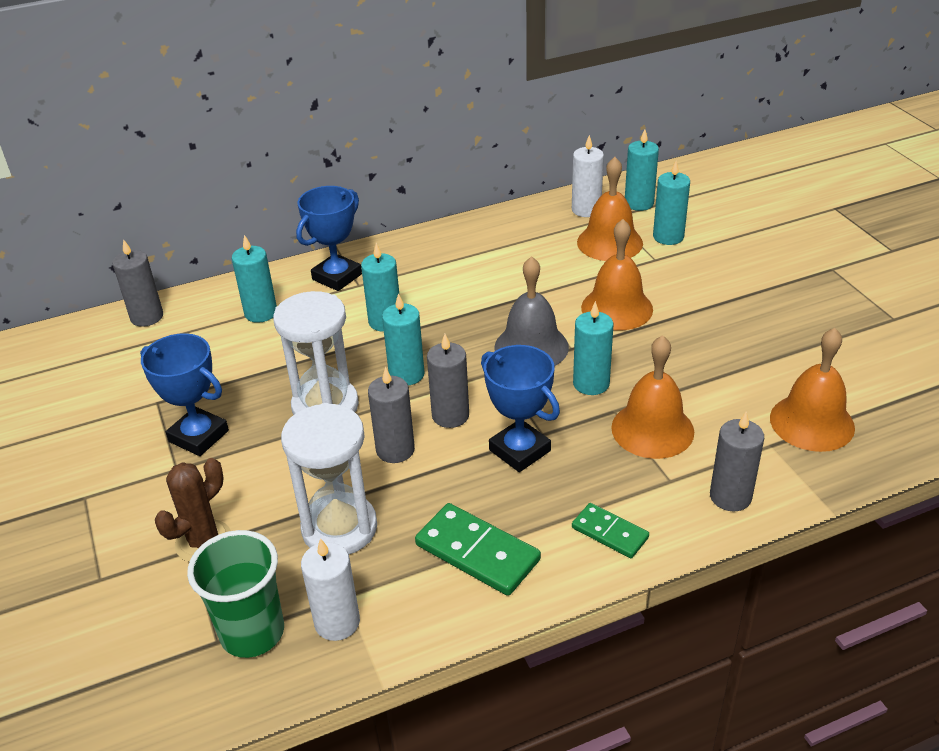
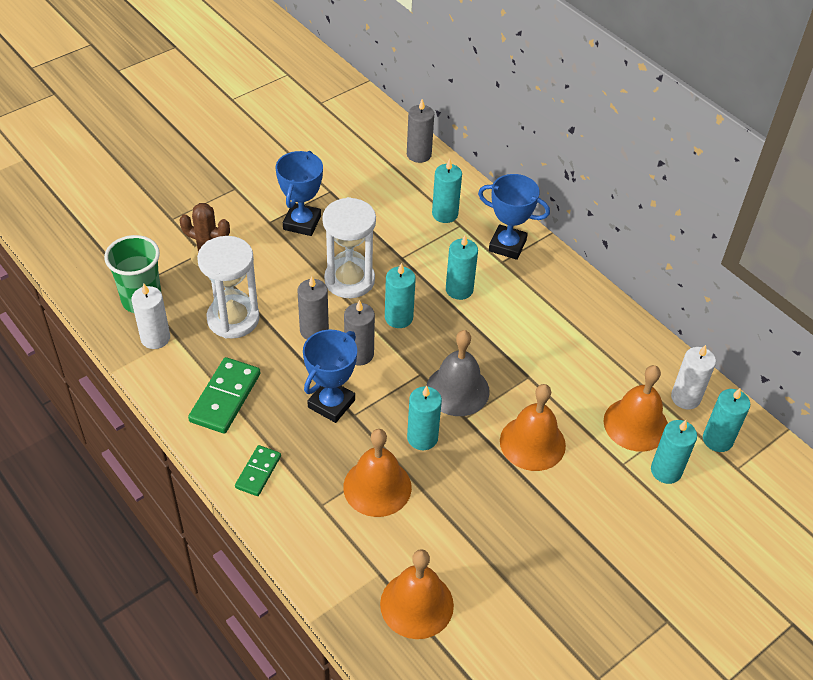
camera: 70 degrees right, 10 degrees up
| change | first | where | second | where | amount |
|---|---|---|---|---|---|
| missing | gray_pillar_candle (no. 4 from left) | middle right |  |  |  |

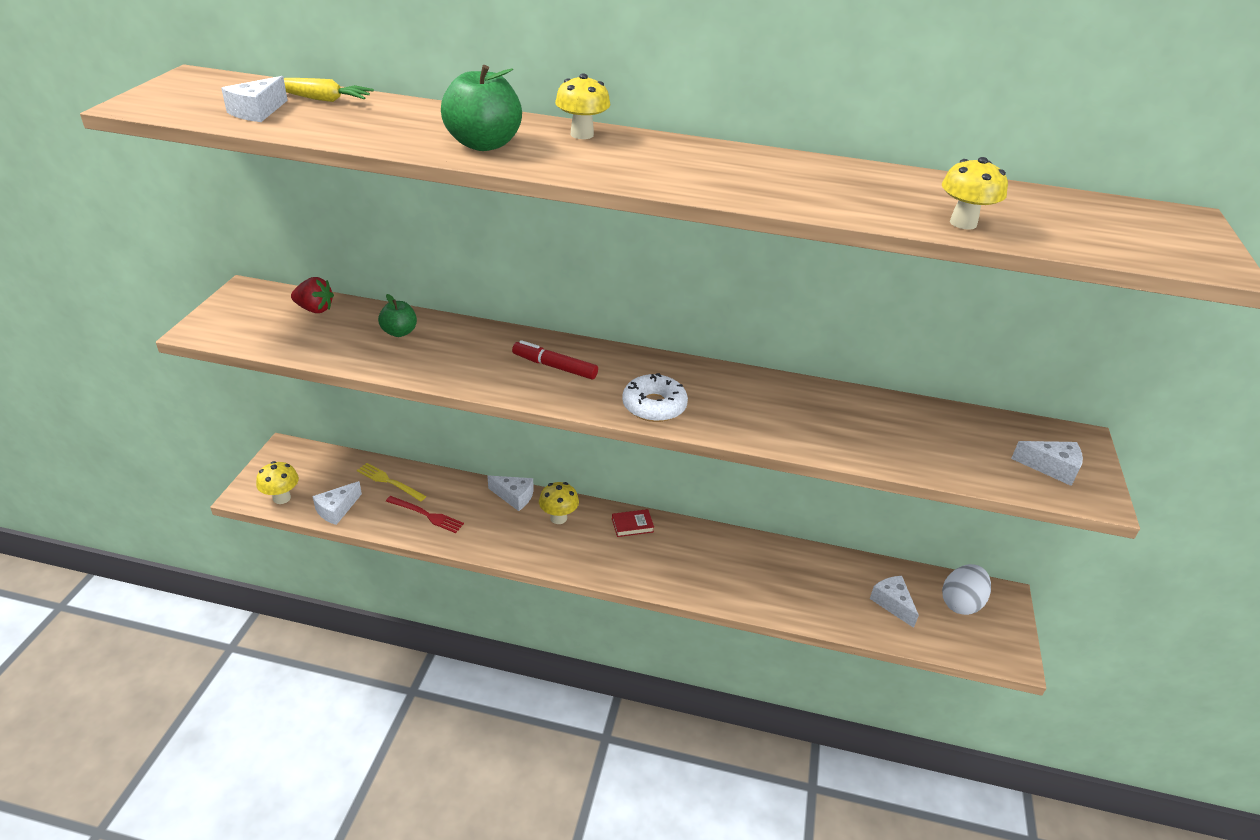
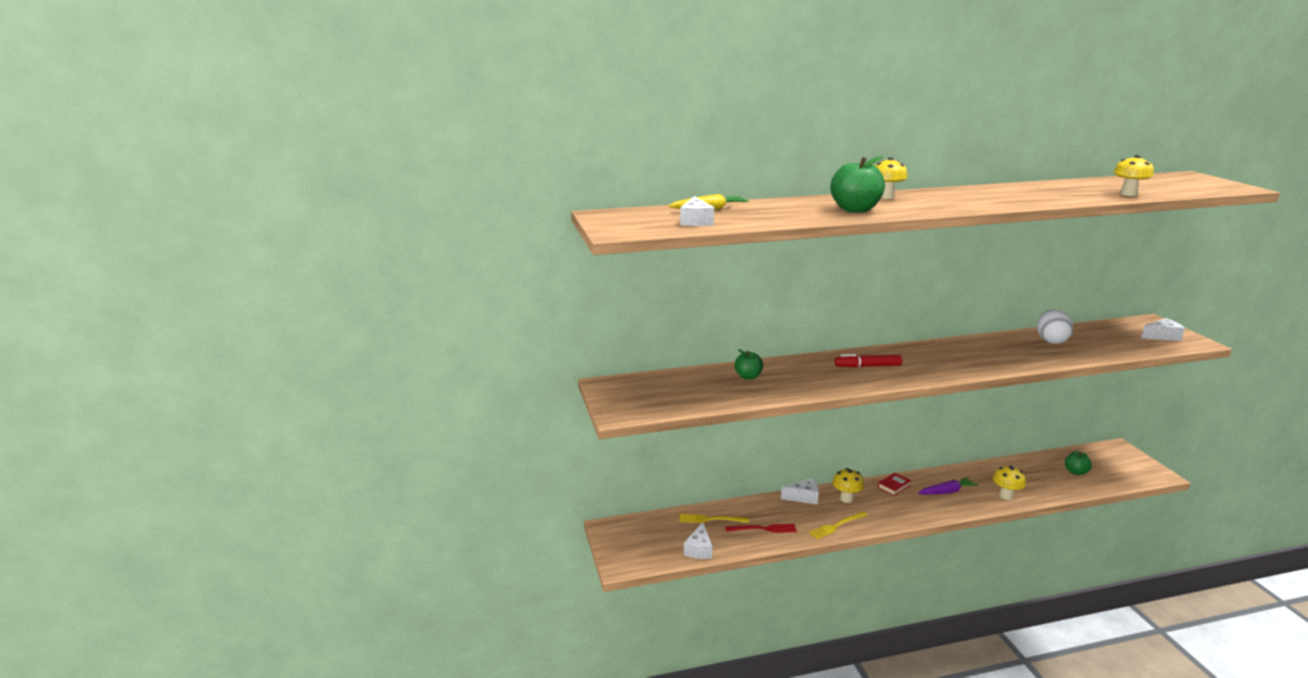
camera: 25 degrees left, 15 degrees down
| change | first | where | second | where | amount |
|---|---|---|---|---|---|
| relocated | bright_yellow_fungus (no. 1 from left in the first image) | middle left | bright_yellow_fungus (no. 3 from left) | bottom right |  |
| missing | red_strawberry | middle left |  |  |  |
| missing | white_donut | centre |  |  |  |
| exchanged | white_cheese_wedge (no. 4 from left) | bottom right | leaf-green_apple (no. 3 from left) | bottom right |  |
| relocated | white_egg | bottom right |  | middle right |  |
| appeared |  |  | bright_yellow_dinner_fork (no. 2 from left) | bottom centre |  |
| appeared |  |  | royal_purple_toy_carrot | bottom right |  |

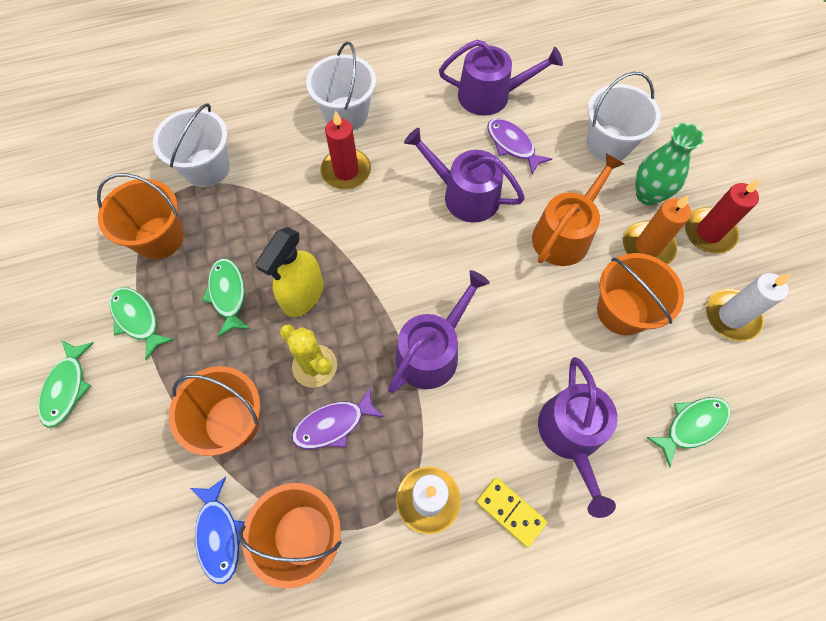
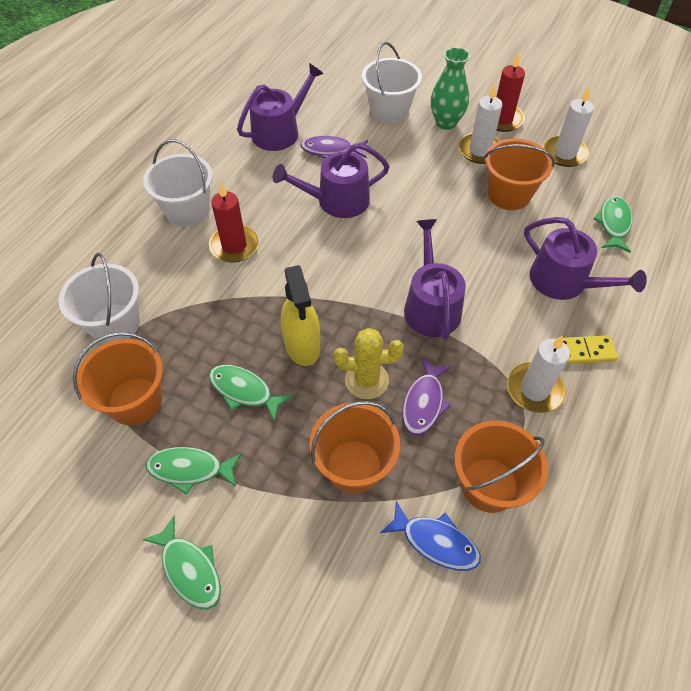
camera: 45 degrees left, 10 degrees down
| change | first | where | second | where | amount |
|---|---|---|---|---|---|
| missing | orange_watering_pot | middle right |  |  |  |
| colour | orange_pillar_candle | middle right | white_pillar_candle (no. 1 from left) | top right |  |

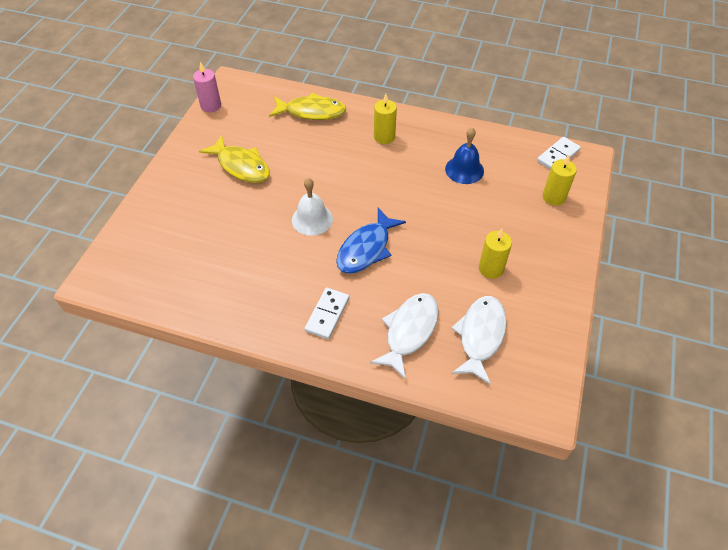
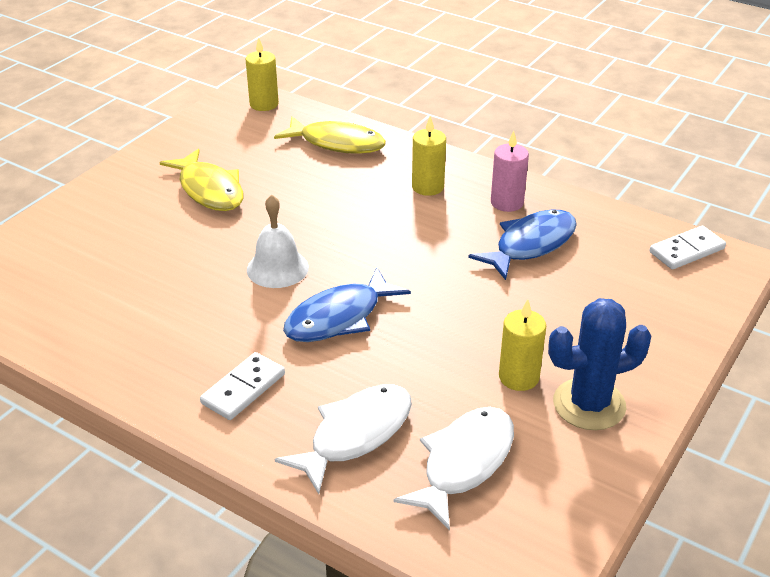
camera: 15 degrees right, 15 degrees down
| change | first | where | second | where | amount |
|---|---|---|---|---|---|
| relocated | rose-pink_pillar_candle | top left |  | top centre |  |
| exchanged | cobalt_bell | top centre | cobalt_fish_figure (no. 2 from left) | middle right |  |
| relocated | bright_yellow_pillar_candle (no. 3 from left in the first image) | top right | bright_yellow_pillar_candle (no. 1 from left) | top centre |  |
| appeared |  |  | cobalt_cactus | middle right |  |

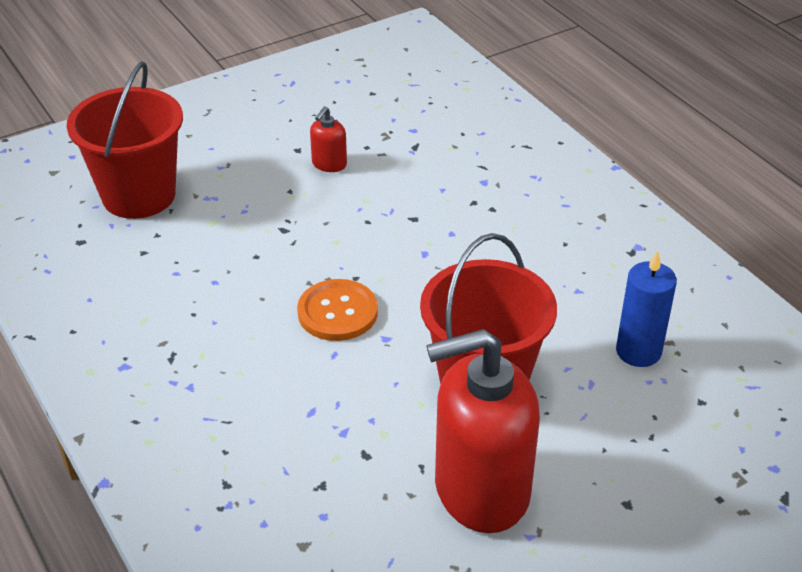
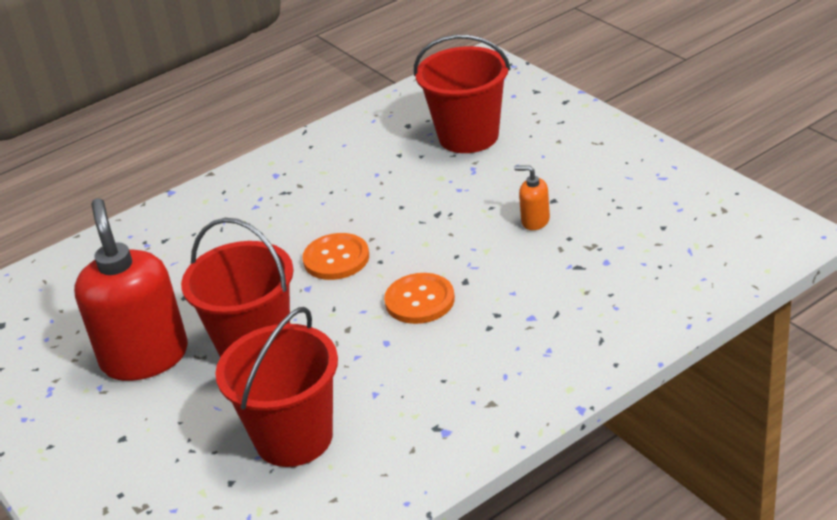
camera: 90 degrees right, 5 degrees down
| change | first | where | second | where | amount |
|---|---|---|---|---|---|
| colour | red_soap_dispenser (no. 1 from left) | top centre | orange_soap_dispenser | centre |  |
| exchanged | cobalt_pillar_candle | middle right | red_bucket (no. 2 from left) | bottom left |  |
| appeared |  |  | orange_sewing_button (no. 2 from left) | centre |  |

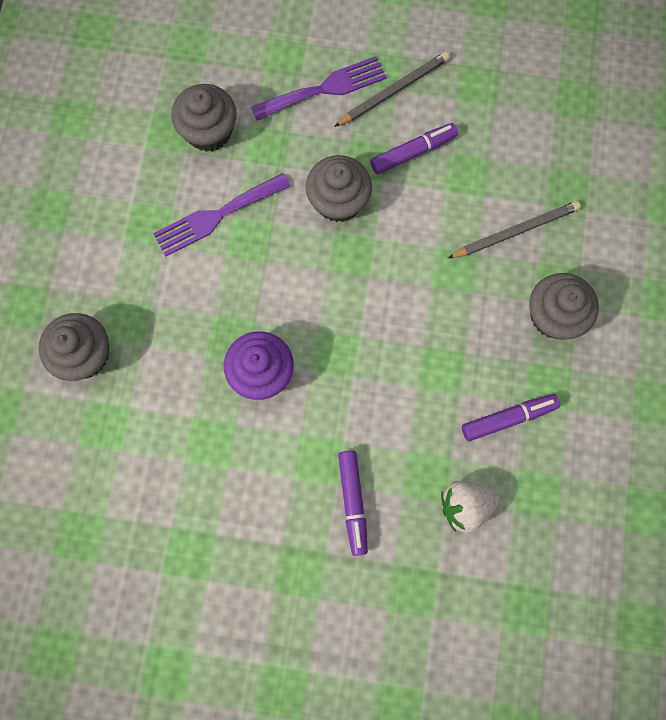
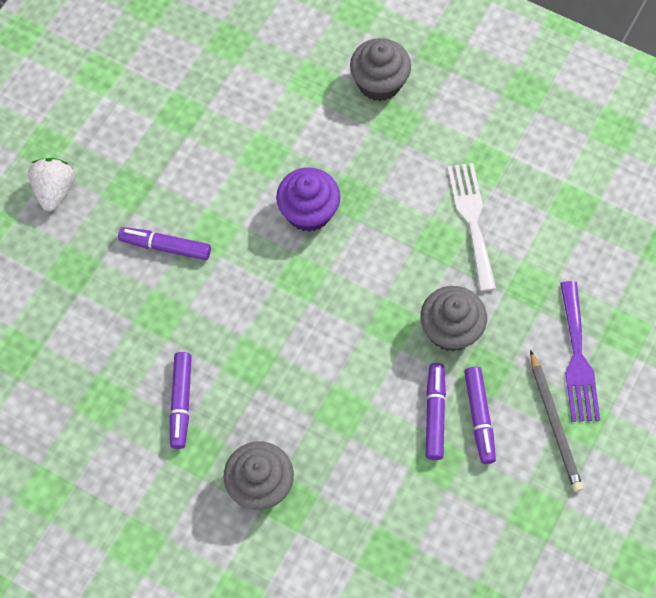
camera: 110 degrees right, 10 degrees down
| change | first | where | second | where | amount |
|---|---|---|---|---|---|
| colour | royal_purple_dinner_fork (no. 1 from left) | top centre | white_dinner_fork | middle right |  |
| missing | gray_fairy_cake (no. 2 from left) | top left |  |  |  |
| relocated | white_strawberry | bottom right |  | top left |  |
| missing | gray_pencil (no. 2 from left) | top right |  |  |  |
| appeared |  |  | royal_purple_felt_pen (no. 3 from left) | bottom centre |  |

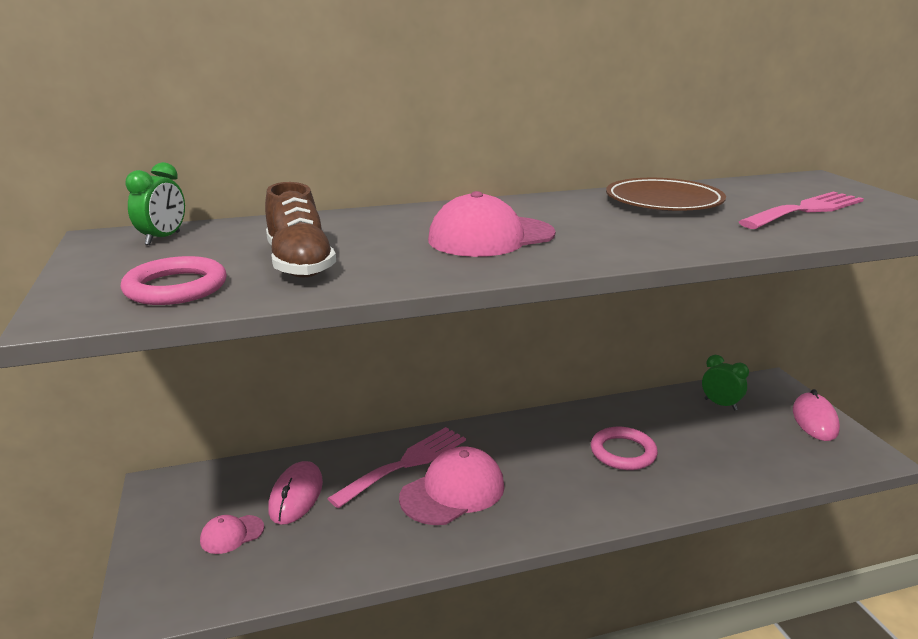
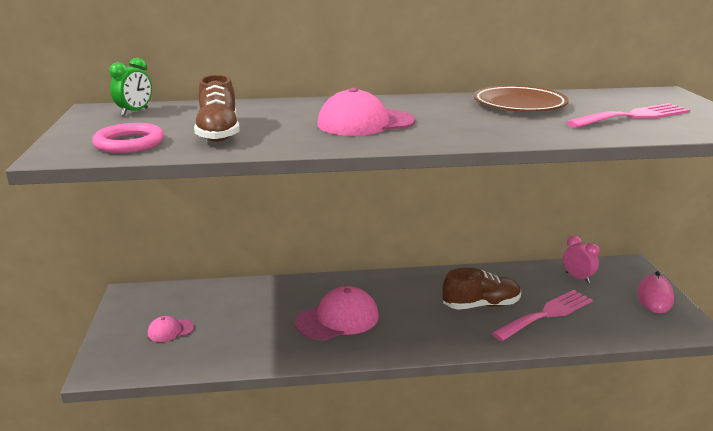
camera: 10 degrees right, 0 degrees up
| change | first | where | second | where | amount |
|---|---|---|---|---|---|
| missing | rose-pink_PC_mouse (no. 1 from left) | bottom left |  |  |  |
| relocated | rose-pink_dinner_fork (no. 1 from left) | bottom centre |  | bottom right |  |
| exchanged | rose-pink_ring (no. 2 from left) | bottom right | russet_sneaker (no. 2 from left) | bottom right |  |
| colour | leaf-green_alarm_clock (no. 2 from left) | middle right | rose-pink_alarm_clock | middle right |  |

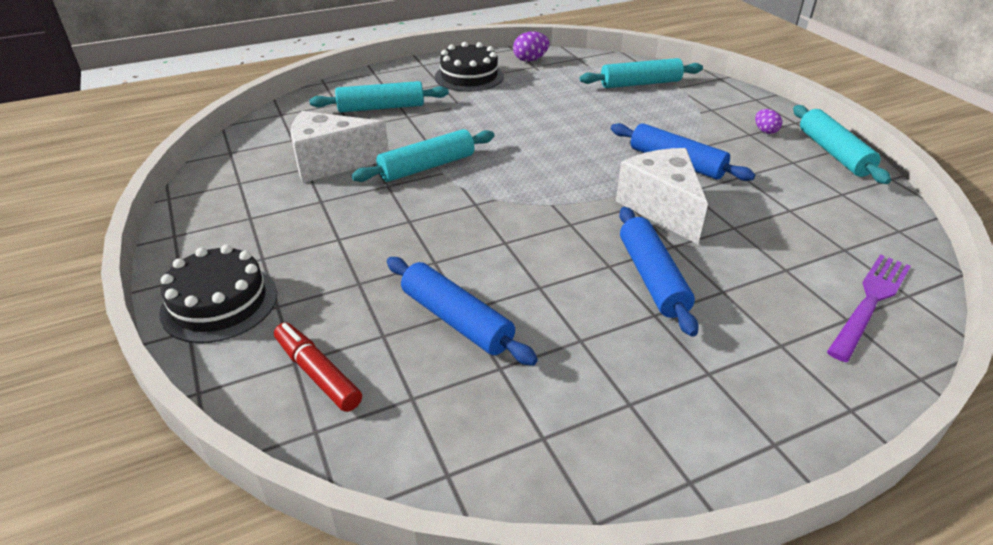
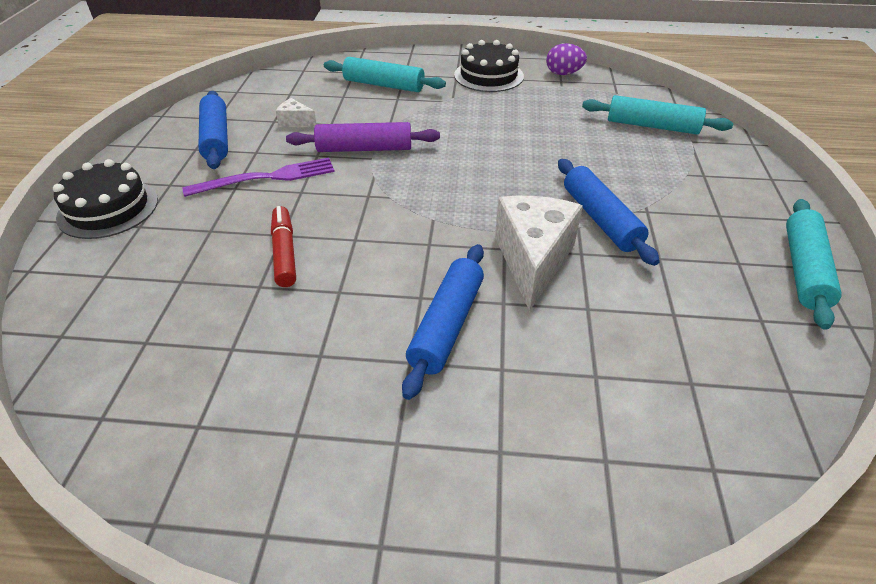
camera: 30 degrees right, 5 degrees up
| change | first | where | second | where | amount |
|---|---|---|---|---|---|
| relocated | red_felt_pen | bottom left |  | middle left |  |
| size | white_cheese_wedge (no. 1 from left) | top centre |  | top centre | x0.46 |
| colour | turquoise_pastry_roller (no. 2 from left) | top centre | royal_purple_pastry_roller | top centre |  |
| relocated | cobalt_pastry_roller (no. 1 from left) | centre |  | top left |  |
| missing | royal_purple_egg (no. 2 from left) | top right |  |  |  |
| relocated | royal_purple_dinner_fork | middle right |  | top left |  |

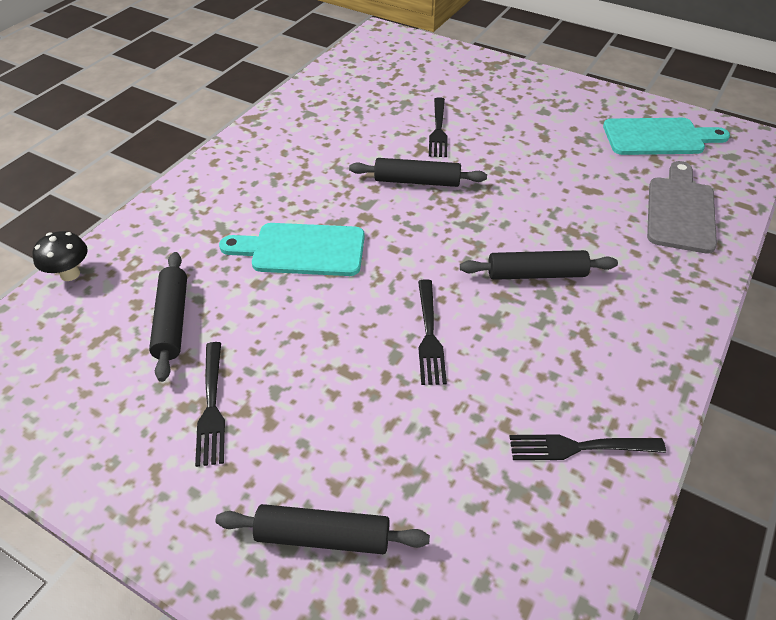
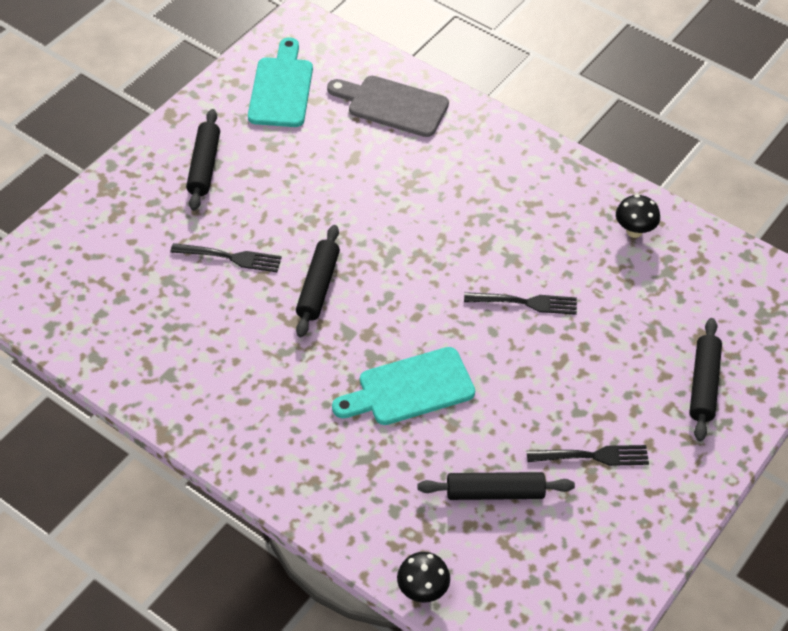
camera: 85 degrees left, 5 degrees up
| change | first | where | second | where | amount |
|---|---|---|---|---|---|
| spun | turquoise_chopping_board (no. 1 from left in the first image) | centre | turquoise_chopping_board (no. 2 from left) | centre | 60 degrees clockwise |
| relocated | jet-black_pastry_roller (no. 4 from left in the first image) | middle right | jet-black_pastry_roller (no. 1 from left) | top left |  |
| exchanged | jet-black_dinner_fork (no. 4 from left) | bottom right | jet-black_fungus (no. 2 from left) | middle right |  |

